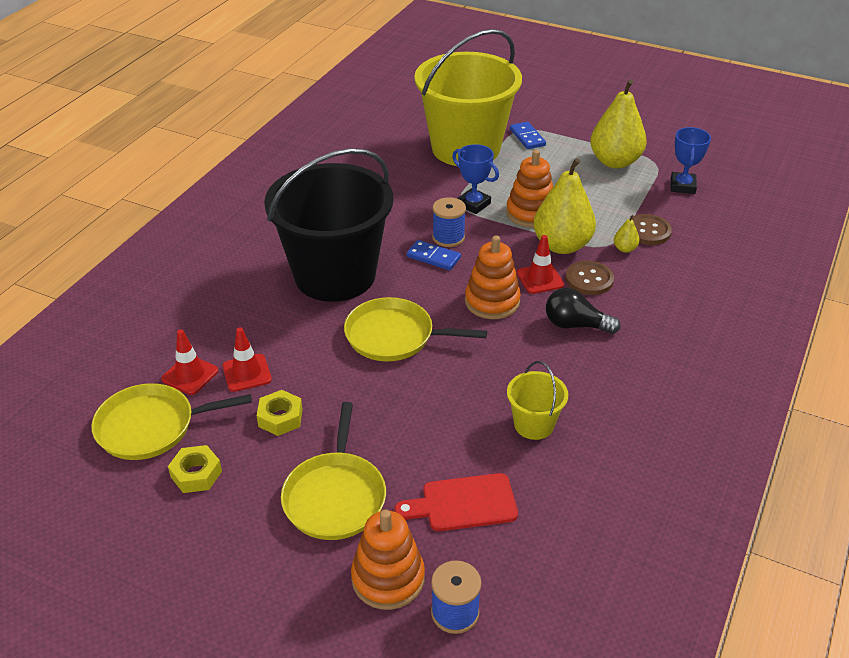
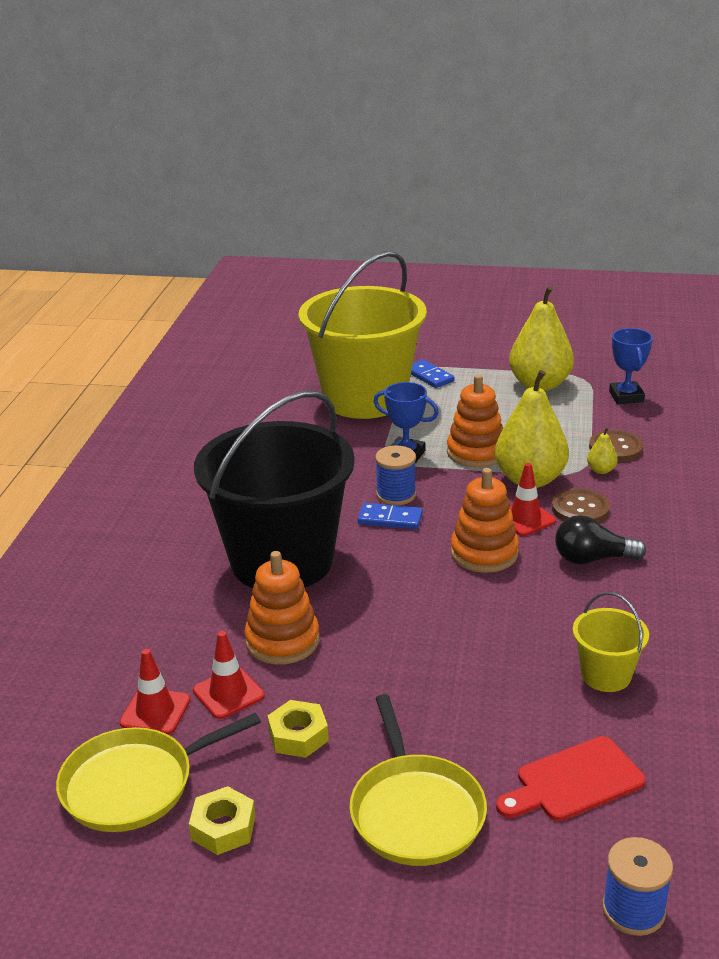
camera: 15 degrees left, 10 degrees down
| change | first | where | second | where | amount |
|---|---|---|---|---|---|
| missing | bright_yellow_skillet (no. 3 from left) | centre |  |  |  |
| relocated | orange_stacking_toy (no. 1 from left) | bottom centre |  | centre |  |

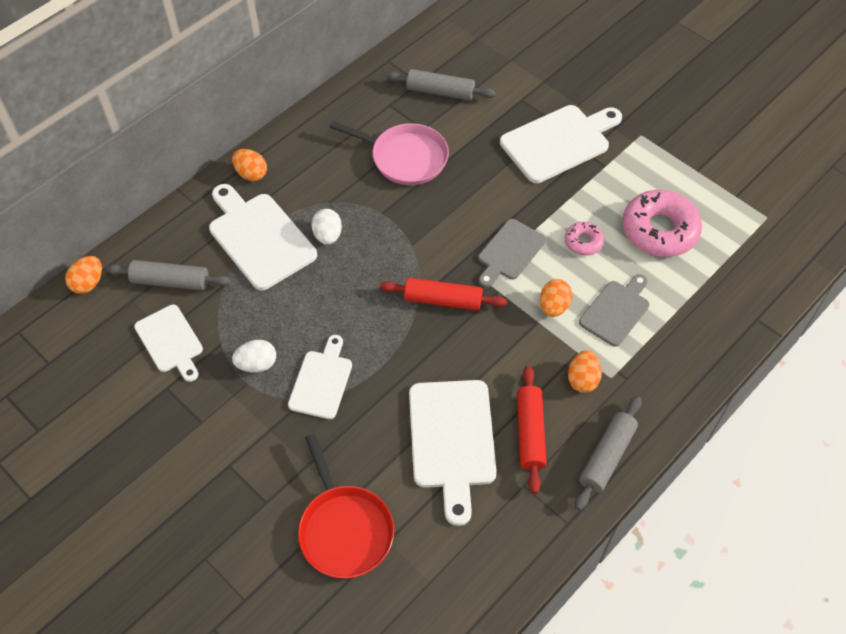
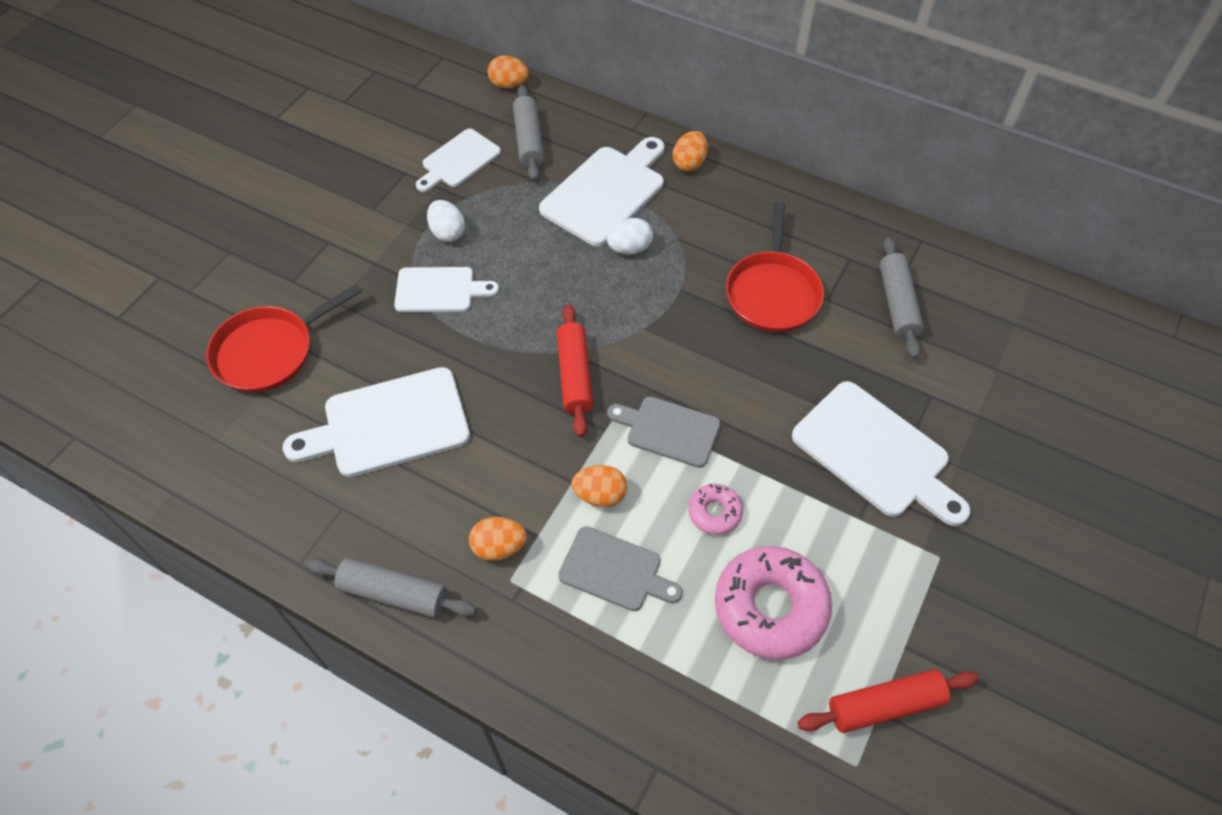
camera: 75 degrees right, 0 degrees up
| change | first | where | second | where | amount |
|---|---|---|---|---|---|
| colour | rose-pink_skillet | top centre | red_skillet (no. 2 from left) | top centre |  |
| relocated | red_pastry_roller (no. 2 from left) | bottom centre |  | bottom right |  |

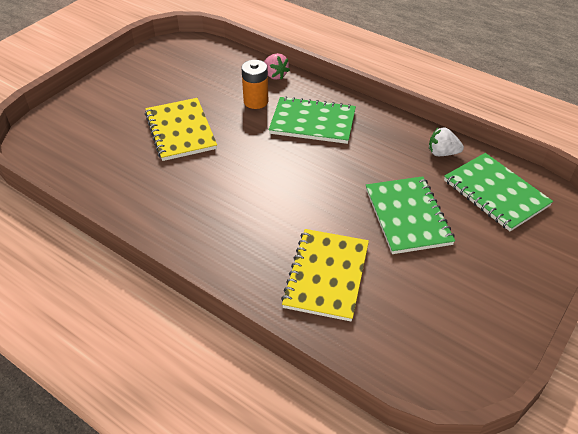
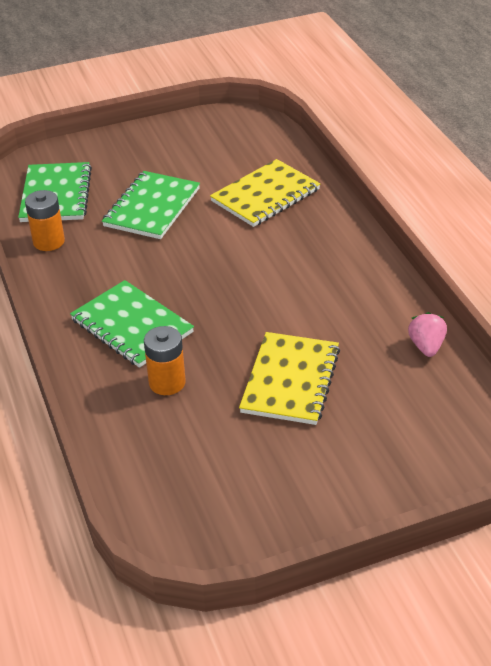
camera: 145 degrees left, 5 degrees down
| change | first | where | second | where | amount |
|---|---|---|---|---|---|
| relocated | rose-pink_strawberry | top centre |  | middle right |  |
| exchanged | white_strawberry | top right | orange_AA_battery (no. 1 from left) | top left |  |

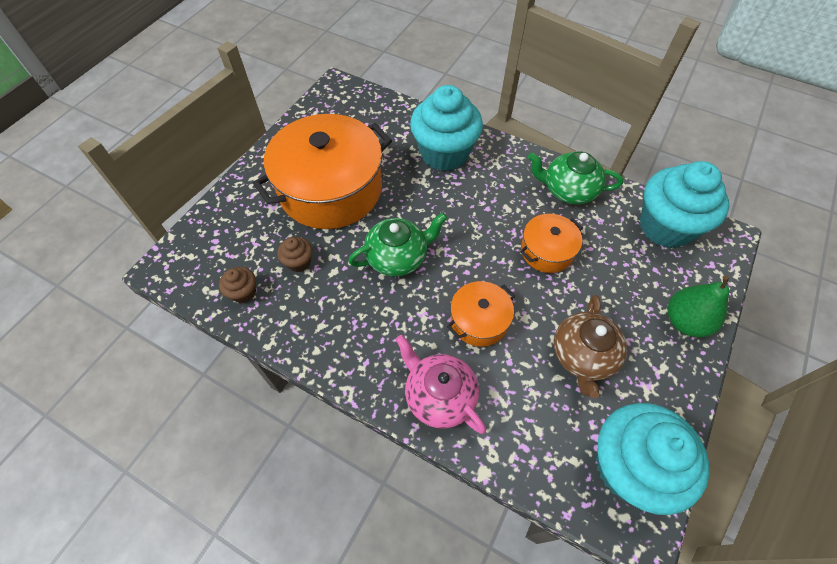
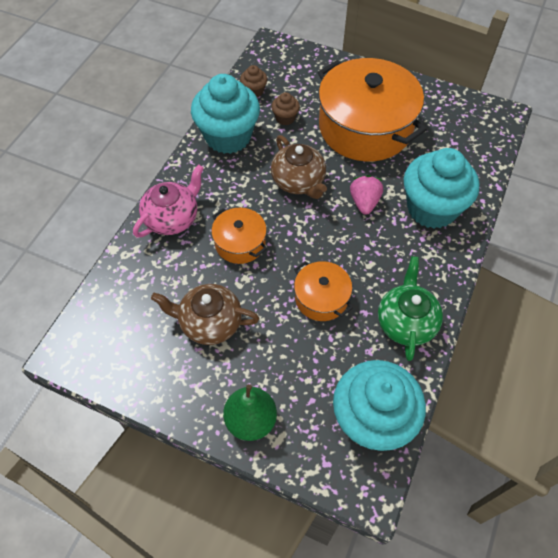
camera: 85 degrees right, 0 degrees up
| change | first | where | second | where | amount |
|---|---|---|---|---|---|
| colour | leaf-green_teapot (no. 1 from left) | centre | russet_teapot (no. 2 from left) | top centre |  |
| relocated | turquoise_fairy_cake (no. 2 from left in the first image) | bottom right | turquoise_fairy_cake (no. 1 from left) | top centre |  |
| appeared |  |  | rose-pink_strawberry | centre |  |

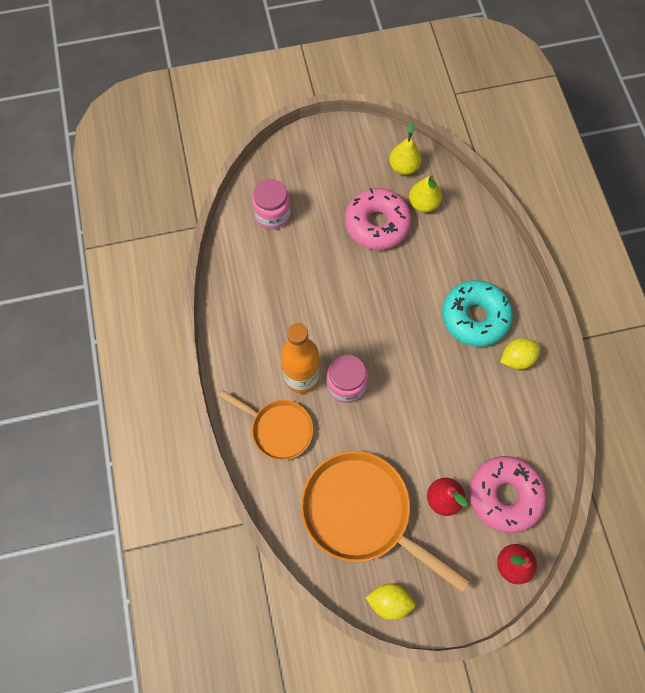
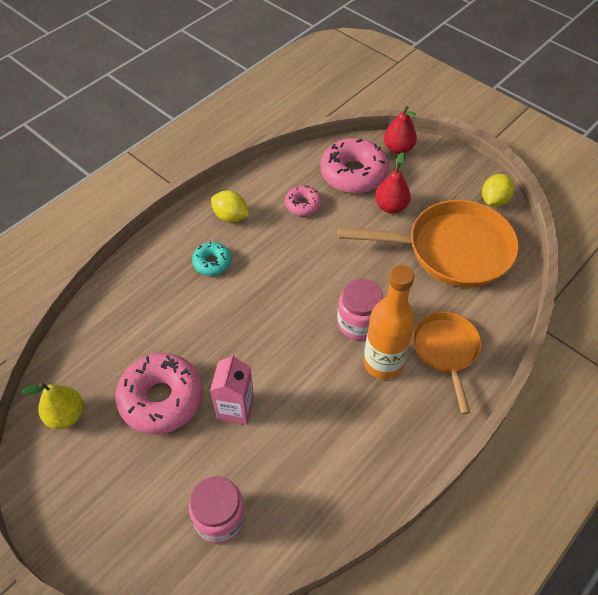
camera: 125 degrees left, 15 degrees down
| change | first | where | second | where | amount |
|---|---|---|---|---|---|
| spun | orange_skillet (no. 2 from left in the first image) | bottom centre | orange_skillet (no. 1 from left) | middle right | 90 degrees counterclockwise |
| spun | bright_yellow_citrus_fruit (no. 1 from left in the first image) | bottom centre | bright_yellow_citrus_fruit (no. 2 from left) | top right | 60 degrees clockwise |
| missing | bright_yellow_pear_fruit (no. 2 from left) | top centre |  |  |  |
| size | turquoise_donut | middle right |  | centre | x0.52 |
| appeared |  |  | rose-pink_juice_carton | centre |  |
| appeared |  |  | rose-pink_donut (no. 2 from left) | centre |  |

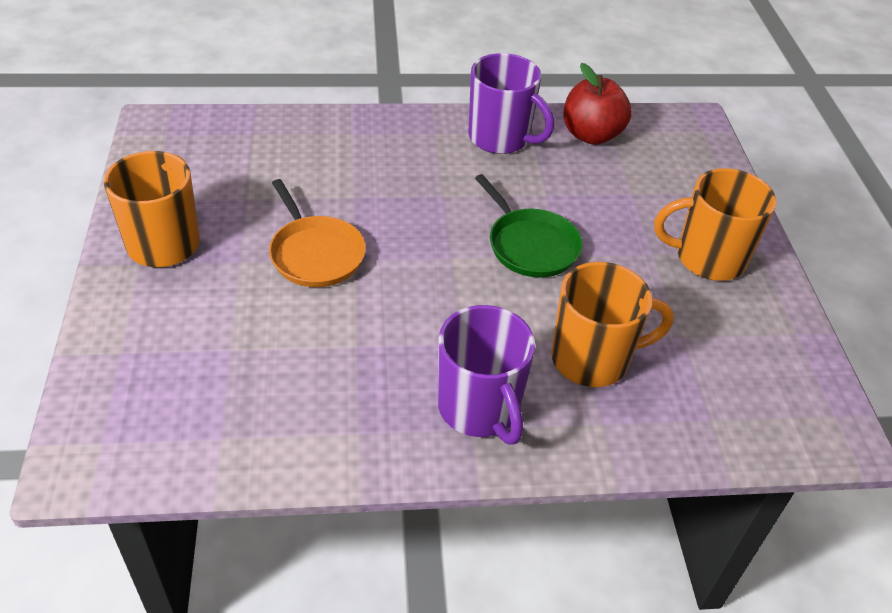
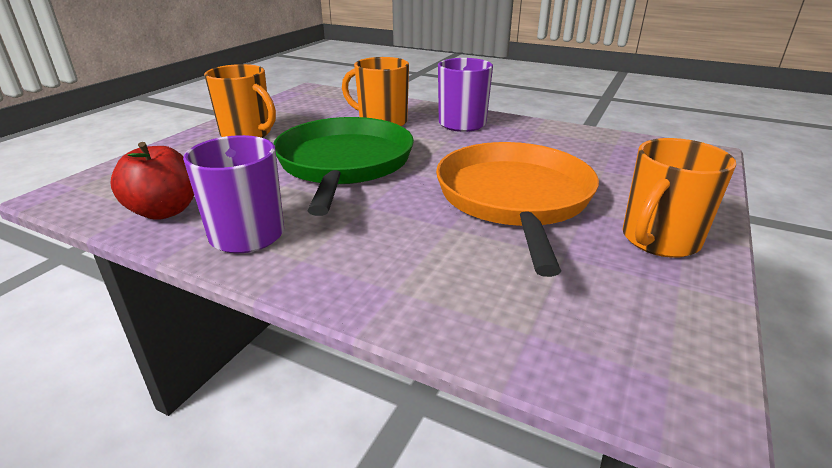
camera: 145 degrees left, 15 degrees down
| change | first | where | second | where | amount |
|---|---|---|---|---|---|
| size | orange_skillet | centre |  | centre | x1.84 |
| size | leaf-green_skillet | centre |  | centre | x1.84 |

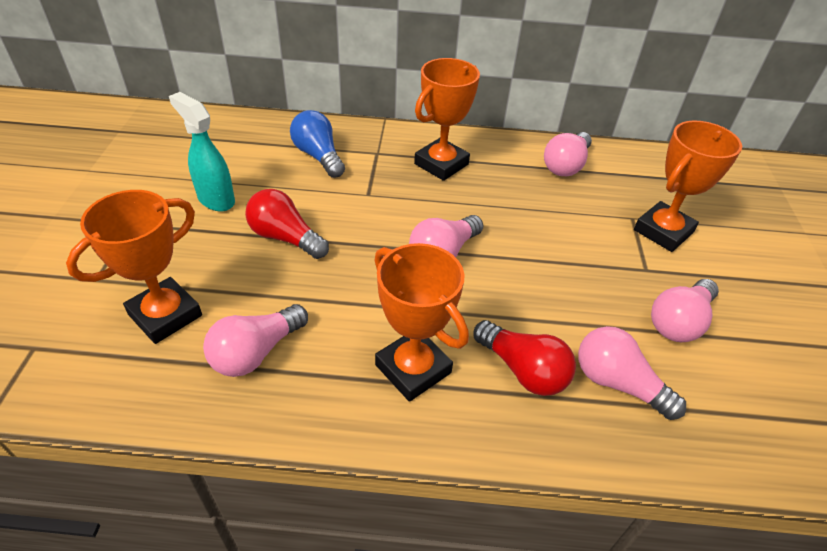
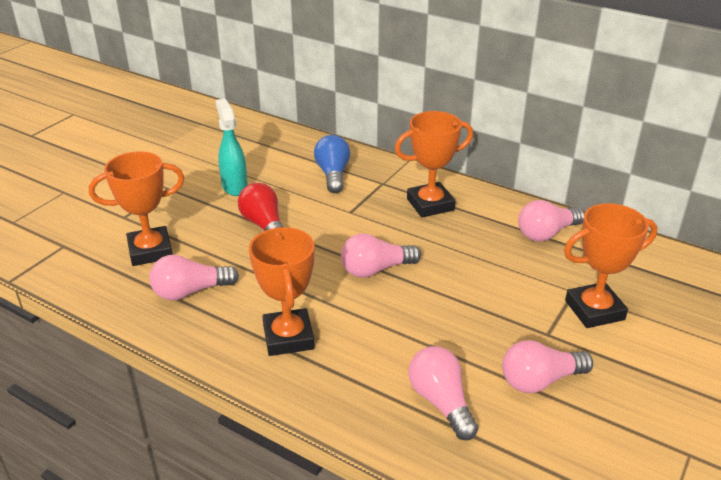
camera: 30 degrees right, 10 degrees down
| change | first | where | second | where | amount |
|---|---|---|---|---|---|
| missing | red_lightbulb (no. 2 from left) | centre |  |  |  |

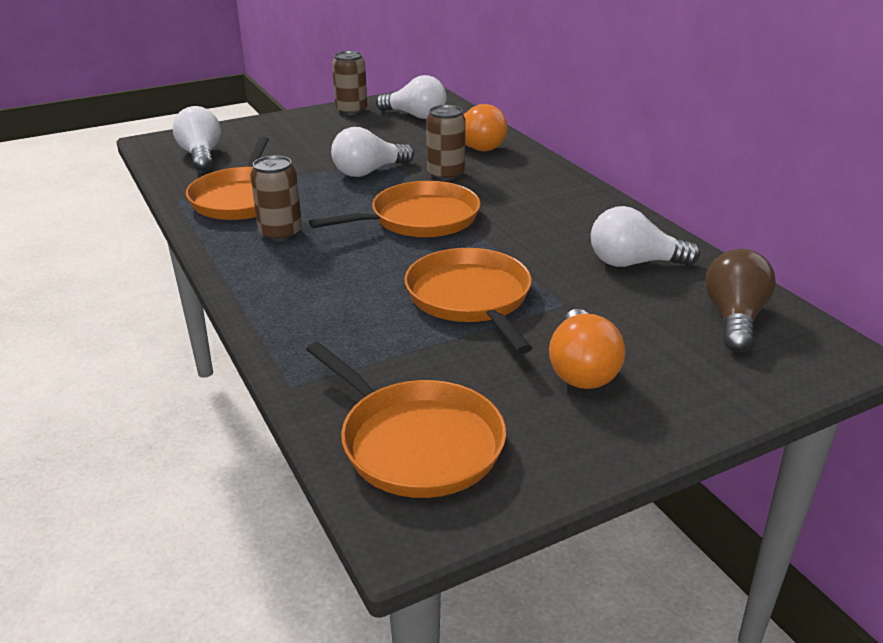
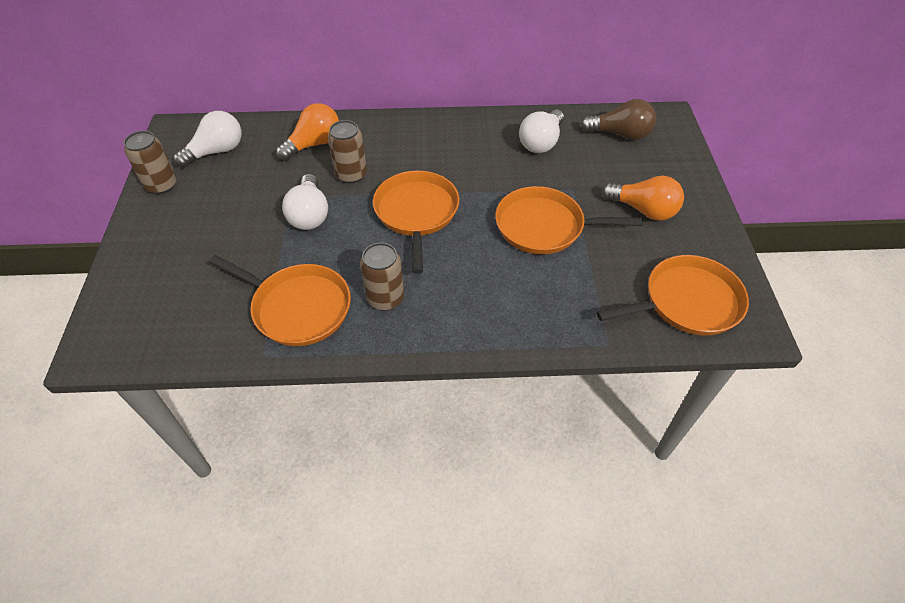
camera: 65 degrees left, 20 degrees up
| change | first | where | second | where | amount |
|---|---|---|---|---|---|
| missing | white_lightbulb (no. 1 from left) | top left |  |  |  |
| spun | russet_lightbulb | middle right |  | top right | 150 degrees clockwise |

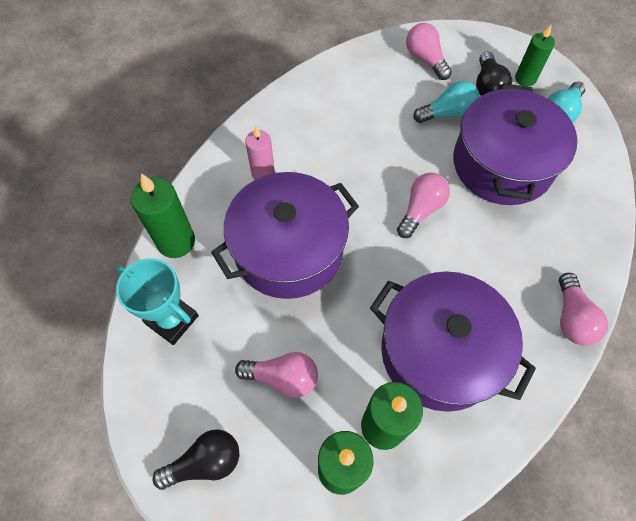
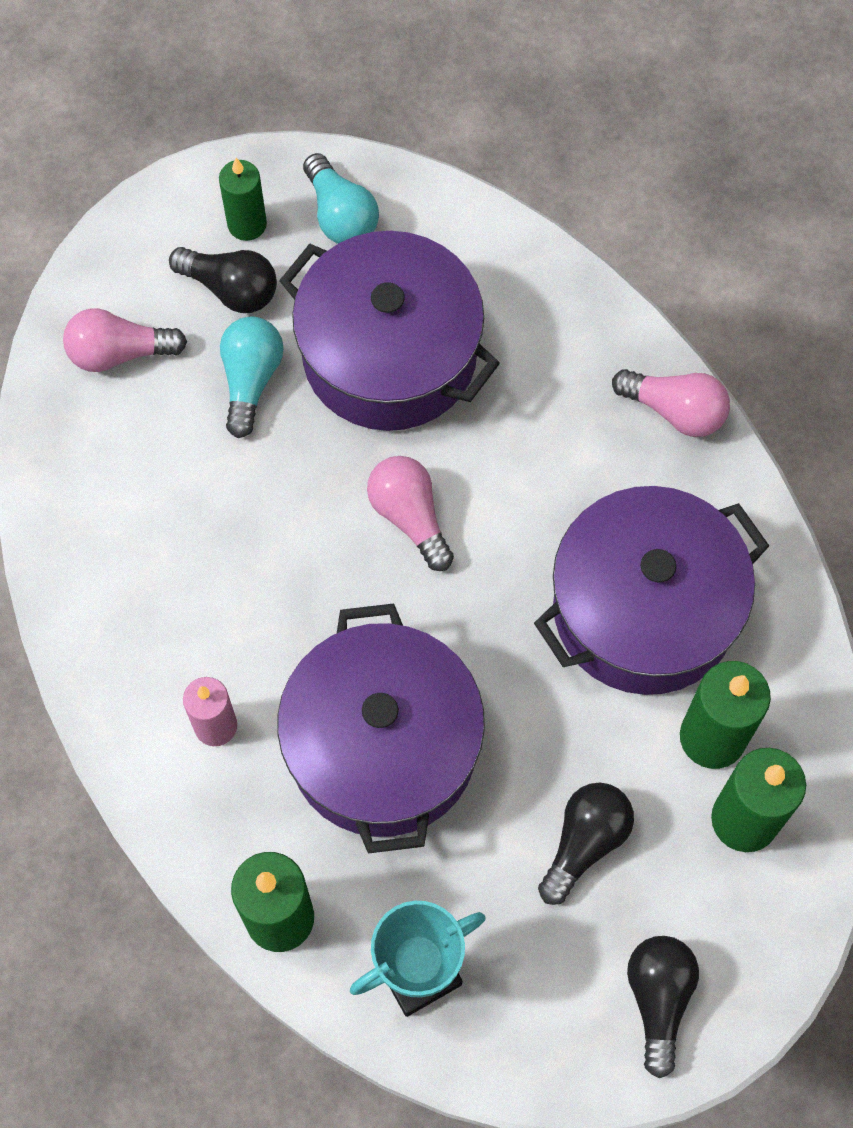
camera: 65 degrees left, 5 degrees up
| change | first | where | second | where | amount |
|---|---|---|---|---|---|
| colour | rose-pink_lightbulb (no. 1 from left) | bottom centre | jet-black_lightbulb (no. 2 from left) | bottom right |  |

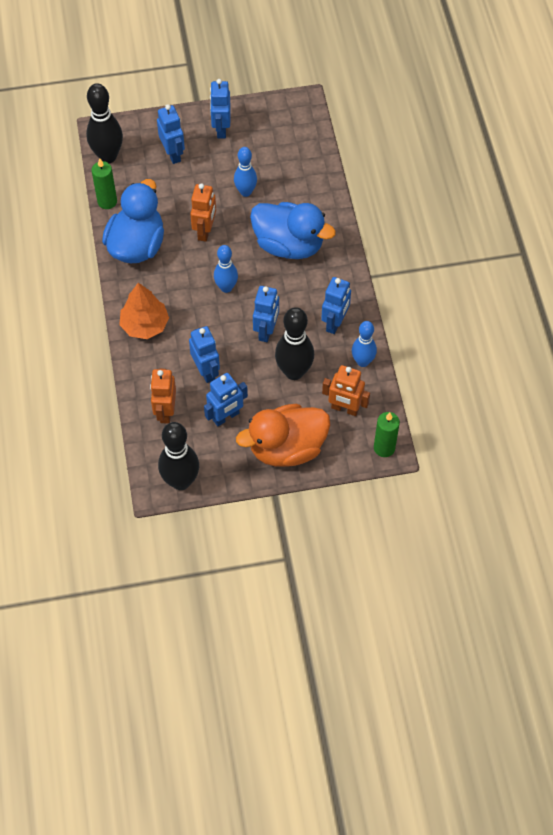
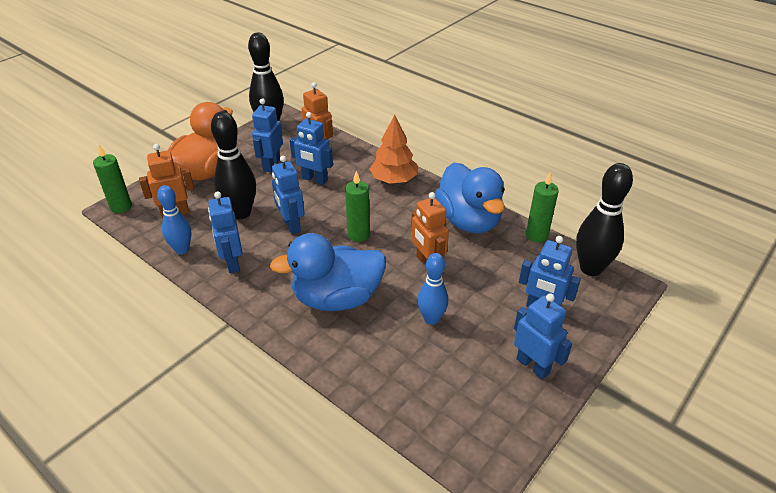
camera: 140 degrees right, 20 degrees down
| change | first | where | second | where | amount |
|---|---|---|---|---|---|
| exchanged | cobalt_tenpin (no. 1 from left) | top centre | leaf-green_pillar_candle (no. 2 from left) | centre |  |

